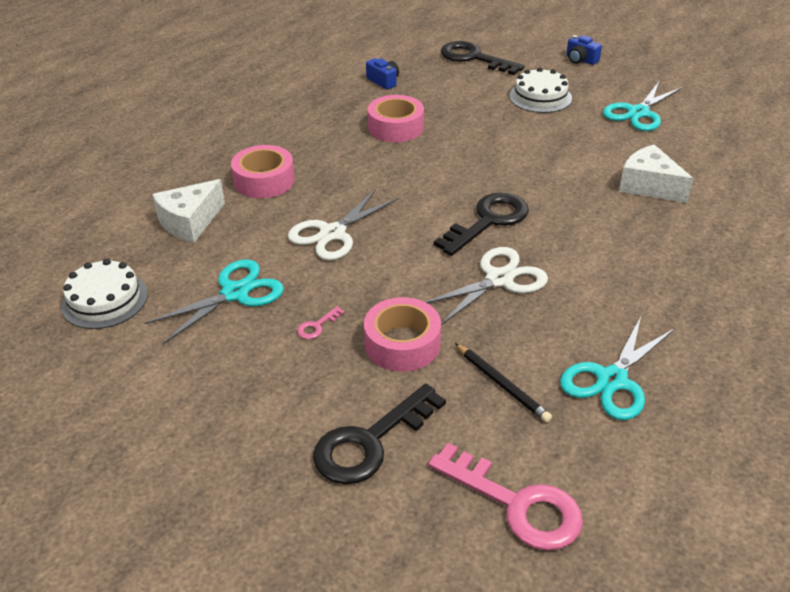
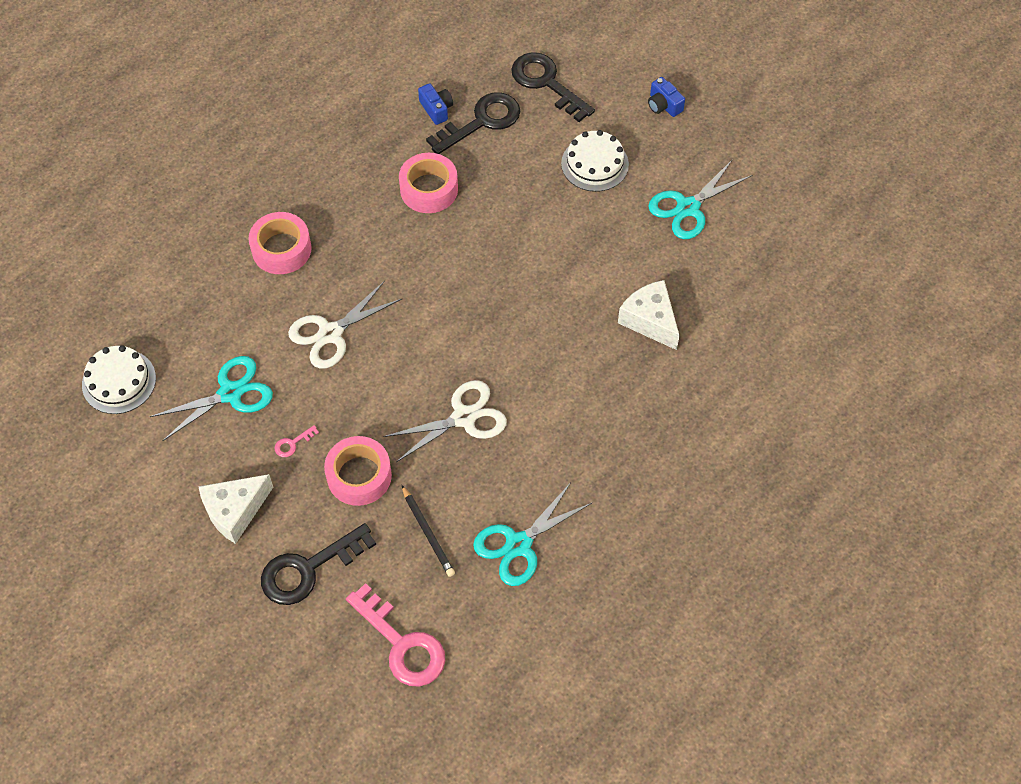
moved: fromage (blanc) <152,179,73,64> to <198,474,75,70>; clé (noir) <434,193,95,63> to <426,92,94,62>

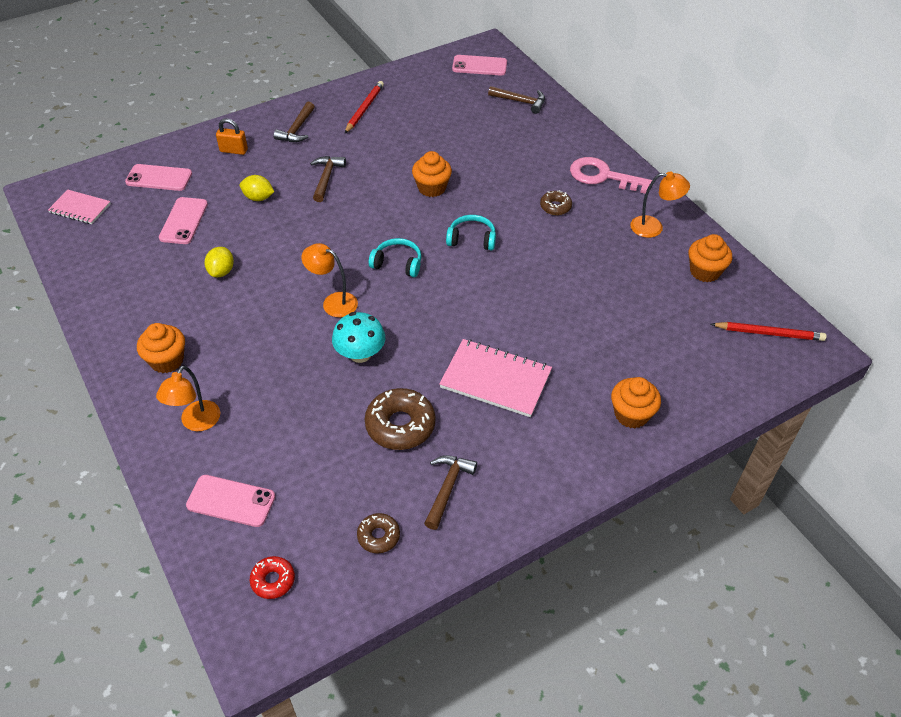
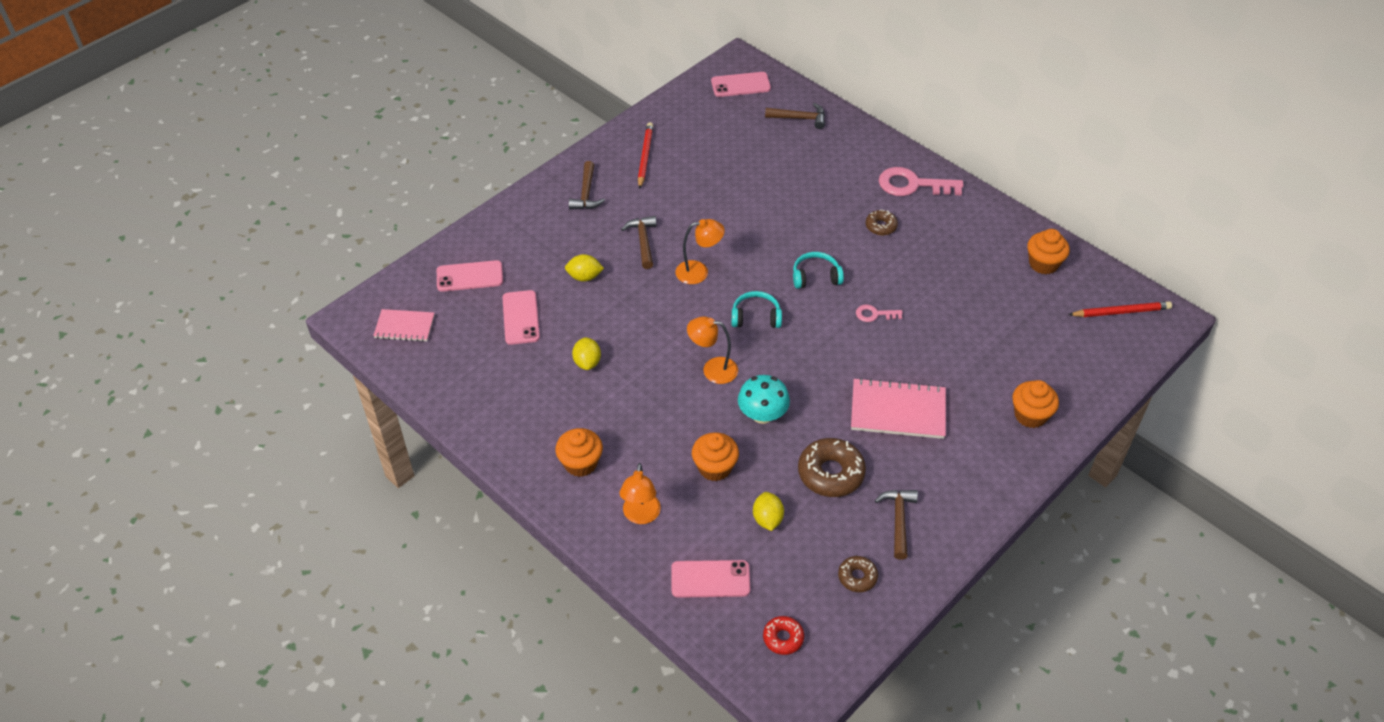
removed: cadenas (orange) <216,118,32,37>
added: citron (jaune) <753,492,31,39>; clé (rose) <856,304,47,18>
moved: muffin (orange) <412,151,40,46> to <692,432,47,49>; lampe (orange) <630,171,60,67> to <675,219,50,65>

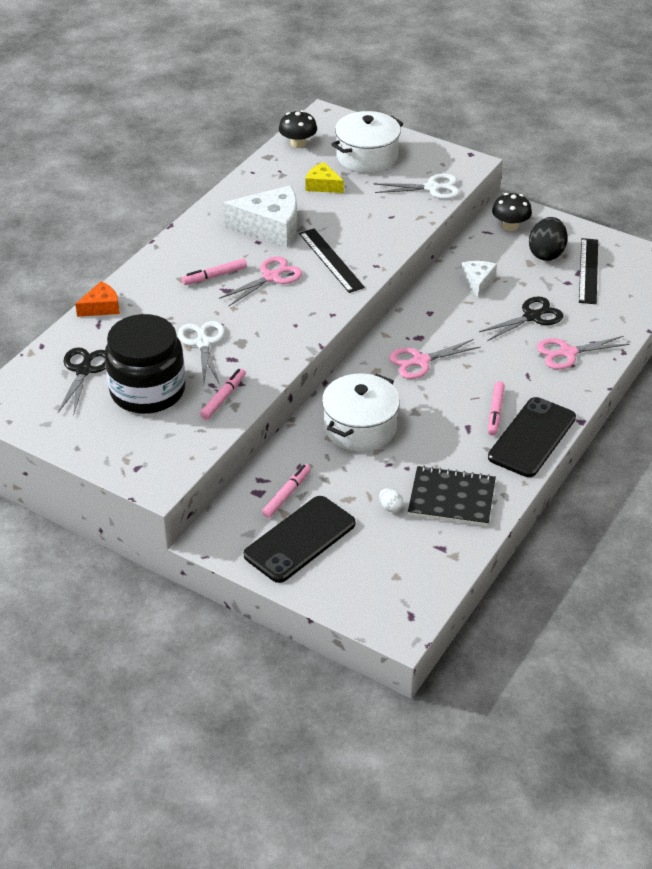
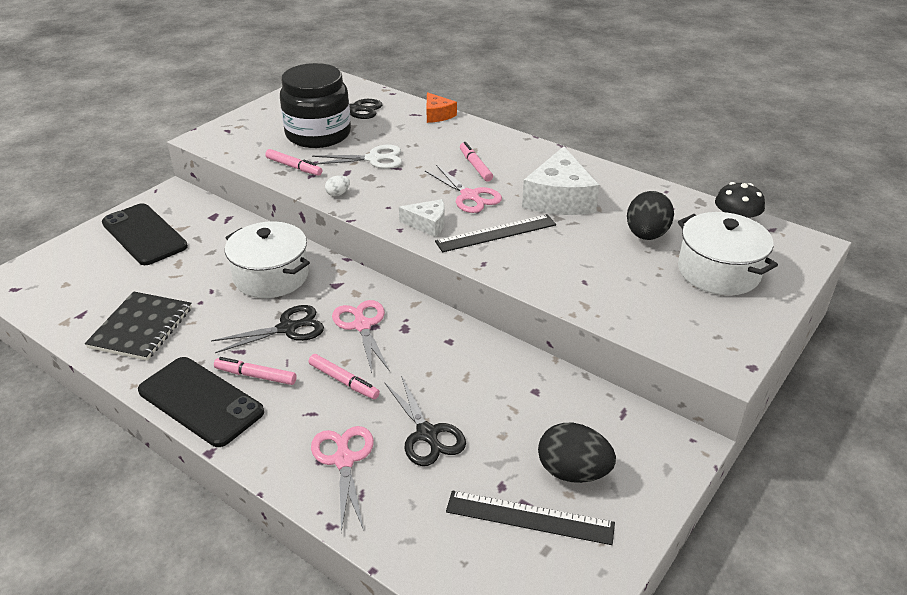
removed: ciseaux (blanc) <374,174,86,25>; champignon (noir) <492,193,40,38>
added: ciseaux (noir) <211,305,113,48>
moved: feutre (rose) <262,464,49,54> to <309,354,71,45>; œuf (blanc) <379,488,24,25> to <325,176,25,20>; fromage (blanc) <460,261,37,36> to <399,199,46,38>
replaced: fromage (jaune) <305,162,39,31> to œuf (noir) <627,191,47,49>

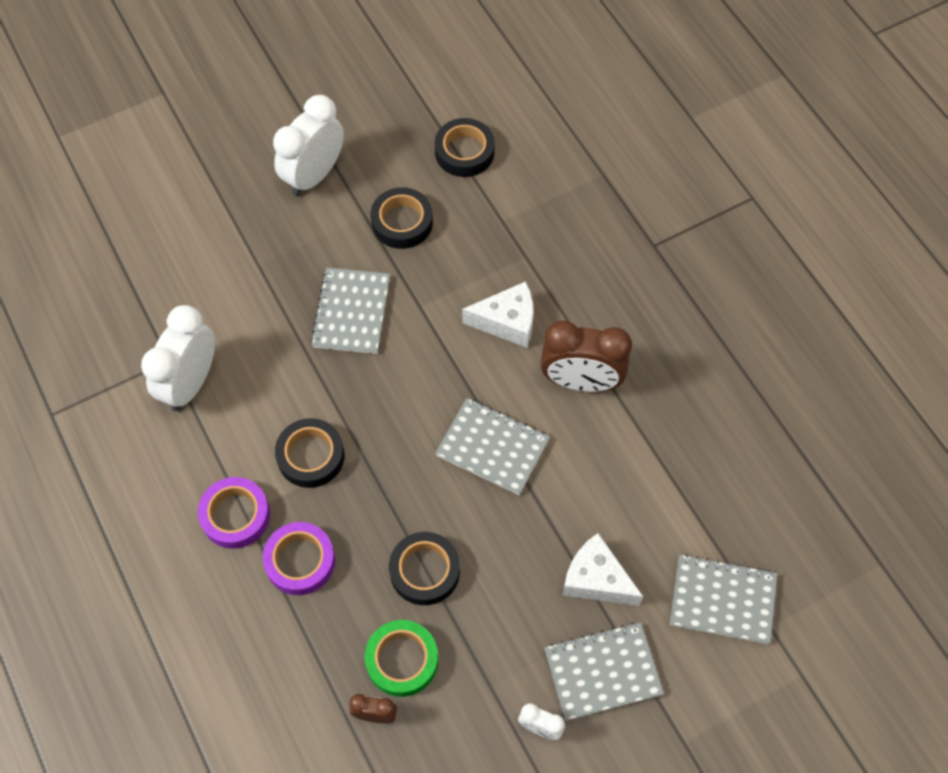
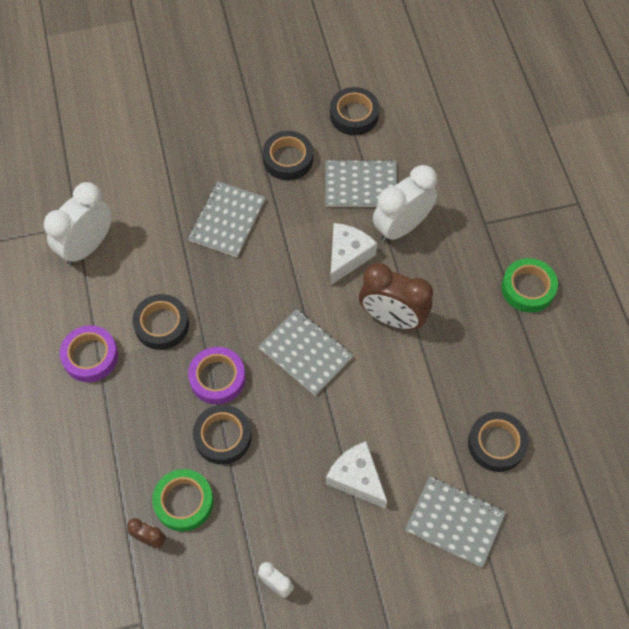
added: ruban adhésif (noir) <468,412,61,60>; ruban adhésif (vert) <501,258,57,55>
moved: ruban adhésif (violet) <262,522,73,73> to <188,347,58,57>; réveil (blanc) <273,95,71,101> to <373,165,64,77>; carnet (gris) <544,622,120,99> to <325,159,72,48>
turned: fromage (blanc) <462,281,72,67> = <330,223,47,63> 75 degrees counterclockwise

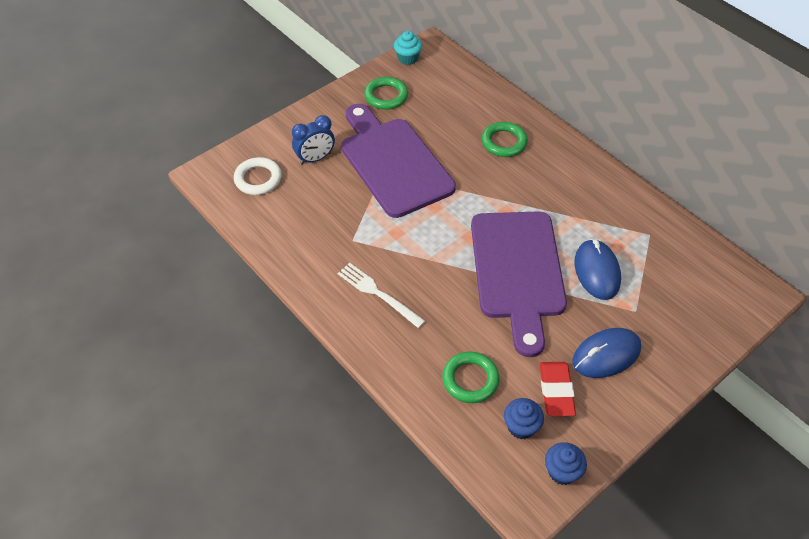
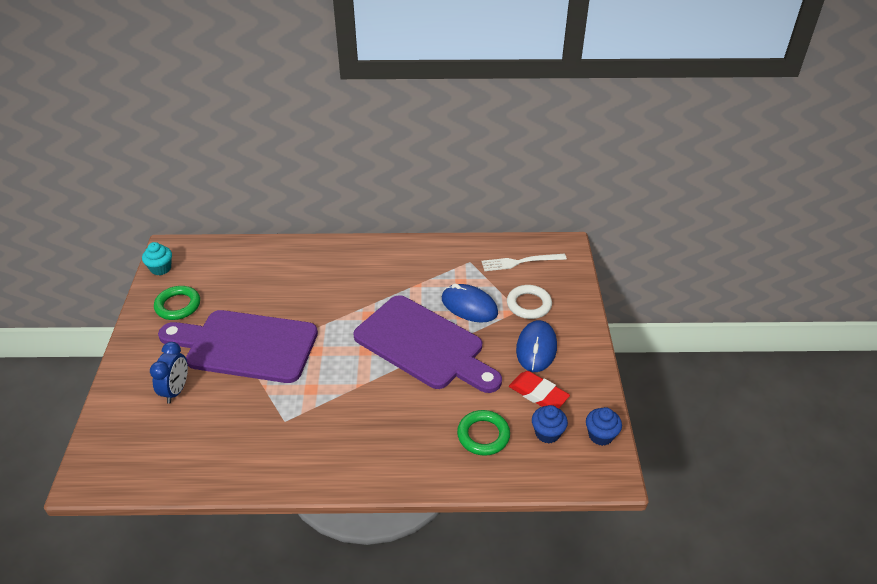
removed: anneau (vert) <482,122,46,35>
moved: anneau (blanc) <234,157,48,38> to <507,285,45,34>; fourchette (blanc) <338,263,87,65> to <482,254,85,17>

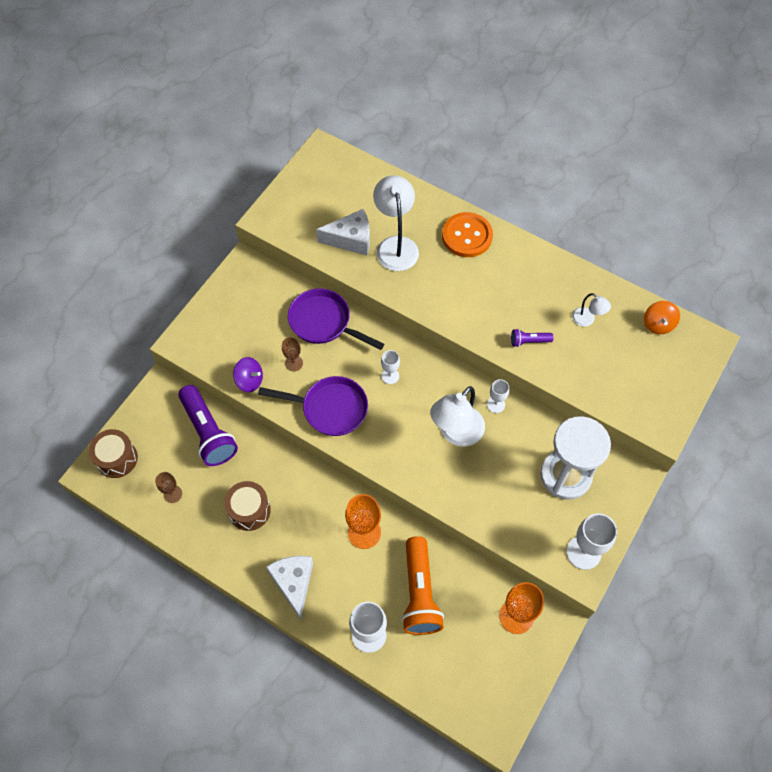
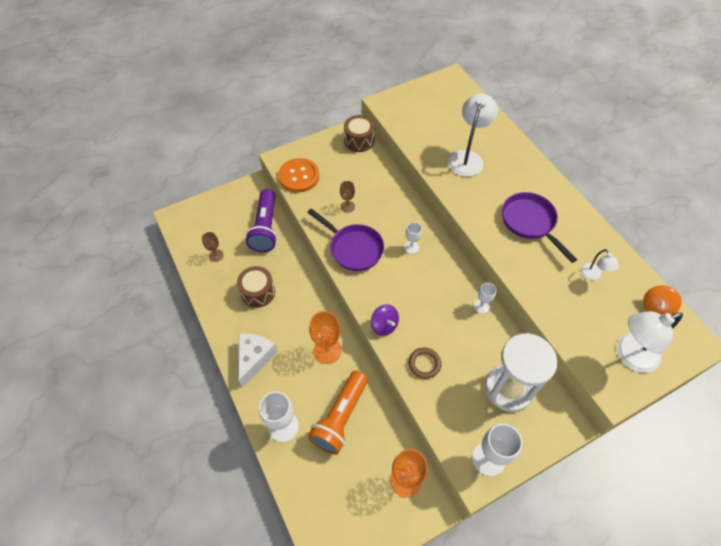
removed: fromage (blanc) <316,209,54,46>; lampe de poche (violet) <511,329,43,18>
added: anneau (marron) <408,348,33,31>
moved: tambour (marron) <89,429,49,49> to <344,115,31,37>; toupie (violet) <233,357,30,35> to <371,304,28,32>; poêle (violet) <288,288,96,62> to <502,192,75,71>; lampe (blanc) <430,386,55,60> to <617,311,66,62>; bouton (orange) <442,212,51,45> to <278,158,41,35>

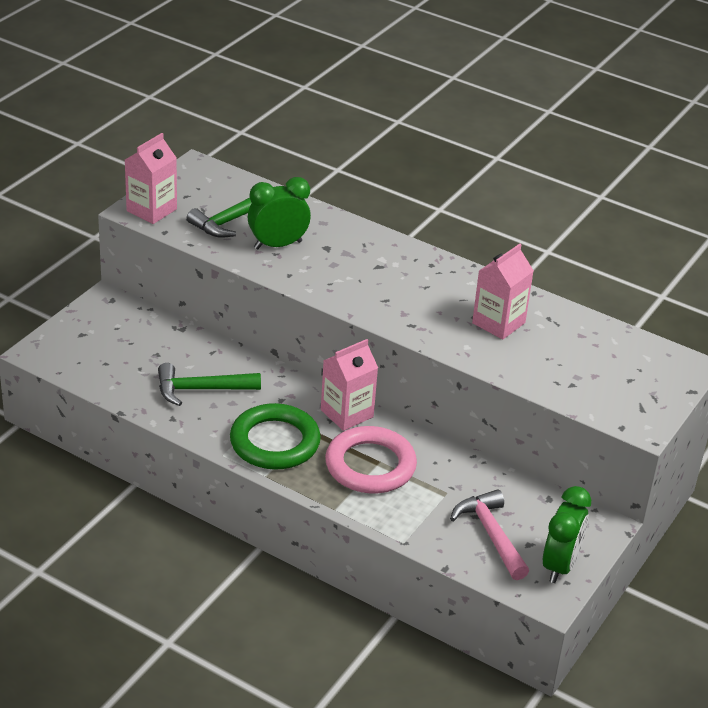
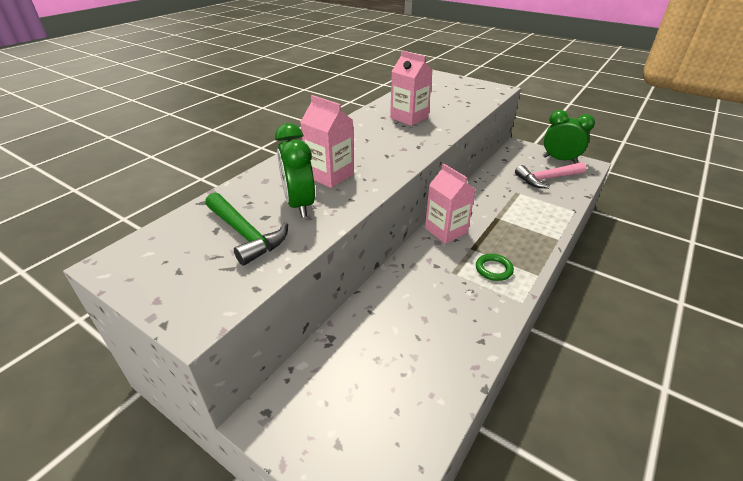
removed: marteau (vert) <158,363,103,43>; anneau (rose) <325,426,92,67>
moved: brique de lait (rose) <125,133,52,91> to <300,95,54,93>
resized: anneau (vert) <230,403,91,67> = <476,254,38,27> x0.48

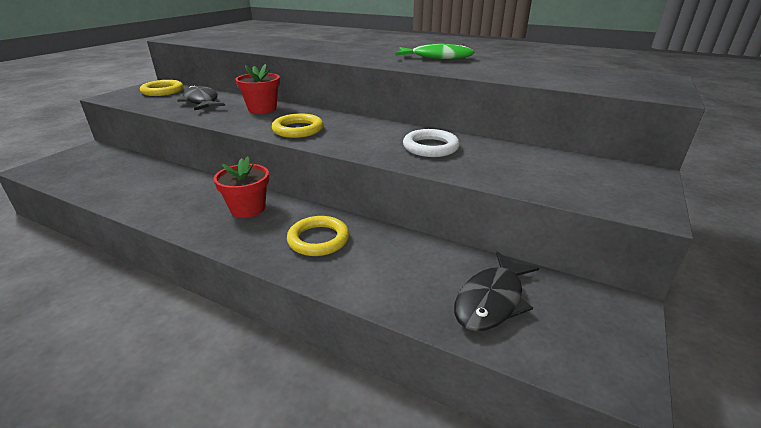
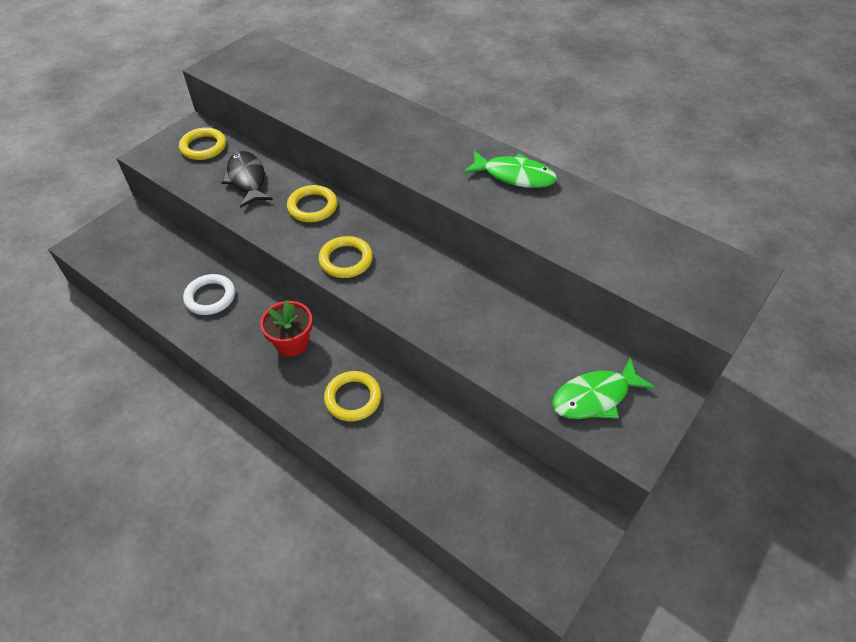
removed: poisson (noir) <454,251,85,80>
added: poisson (vert) <552,357,103,62>
moved: anneau (blanc) <403,129,57,28> to <183,274,52,41>
replaced: pot de fleurs (rouge) <235,64,45,50> to anneau (jaune) <287,185,51,37>

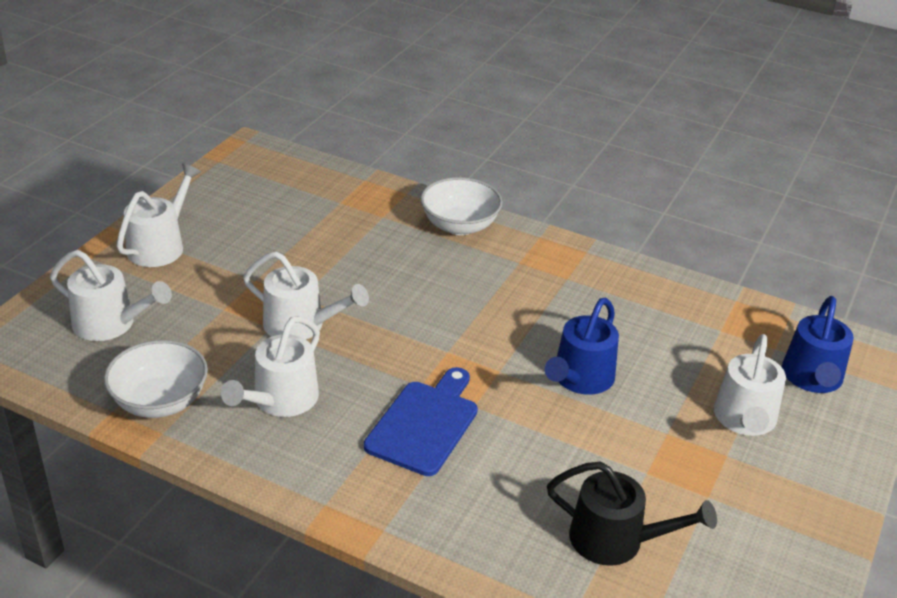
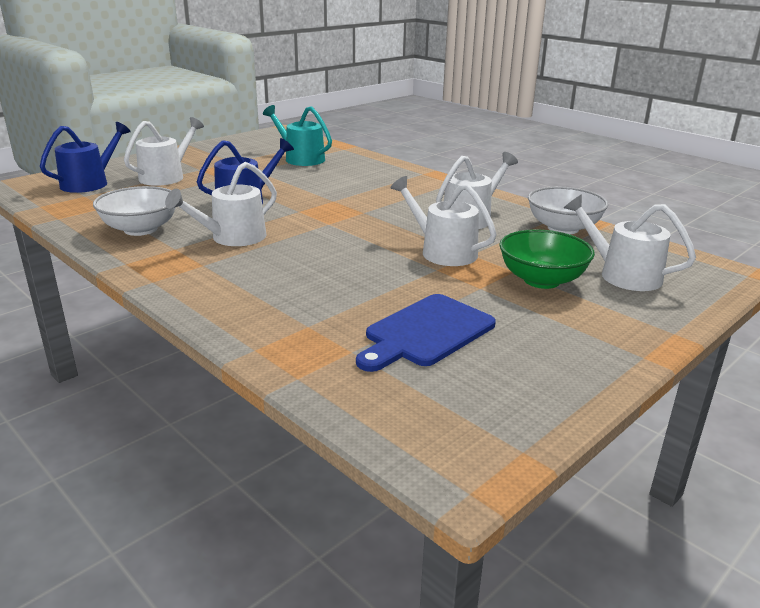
added: bol (vert) <499,229,96,60>
moved: arrosoir (blanc) <117,163,84,104> to <165,162,112,84>; planche à découper (bleu) <364,367,114,109> to <356,294,140,78>; bol (blanc) <421,177,82,58> to <93,186,83,50>
recoloured: arrosoir (noir) <547,462,170,104> to arrosoir (turquoise) <263,105,69,61>

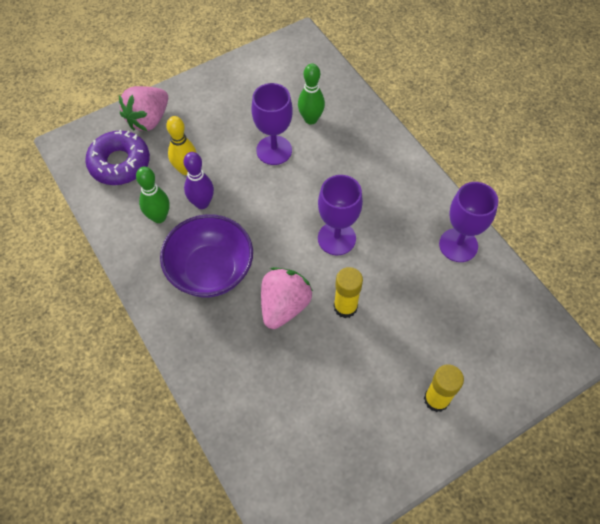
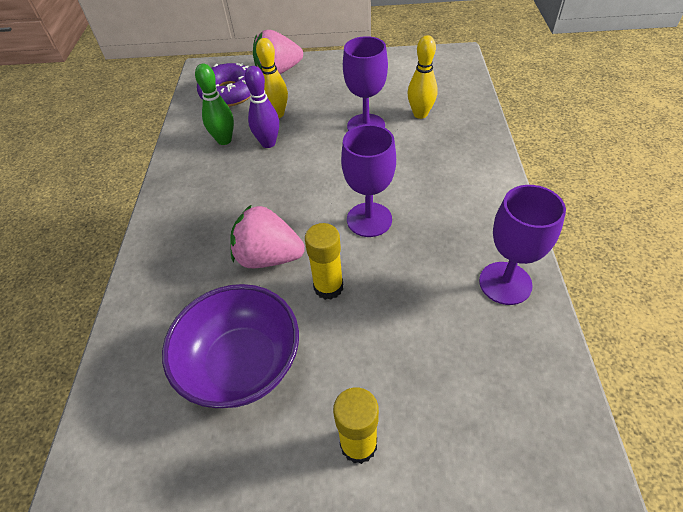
moved: bol (violet) <160,214,93,83> to <162,284,137,124>
recoloured: quille (vert) <298,63,27,62> to quille (jaune) <408,35,30,84>
turned: fraise (rose) <261,267,52,62> = <230,205,75,63> 135 degrees counterclockwise

